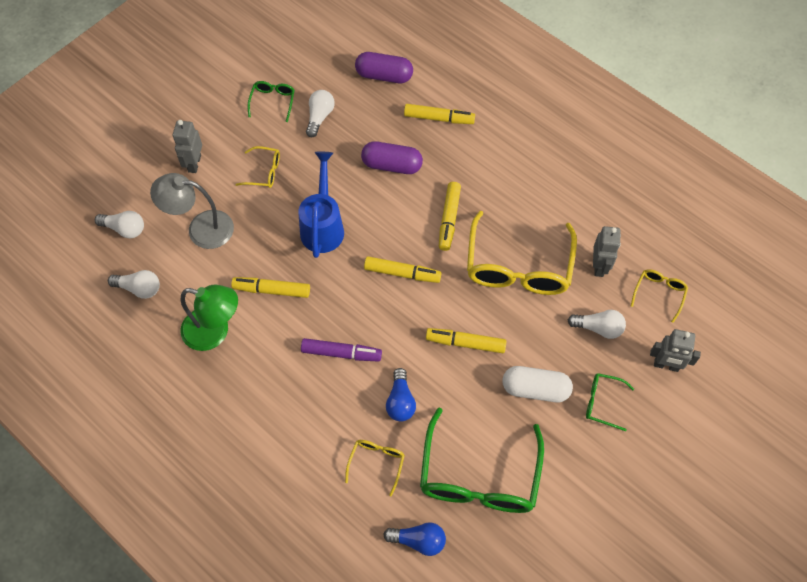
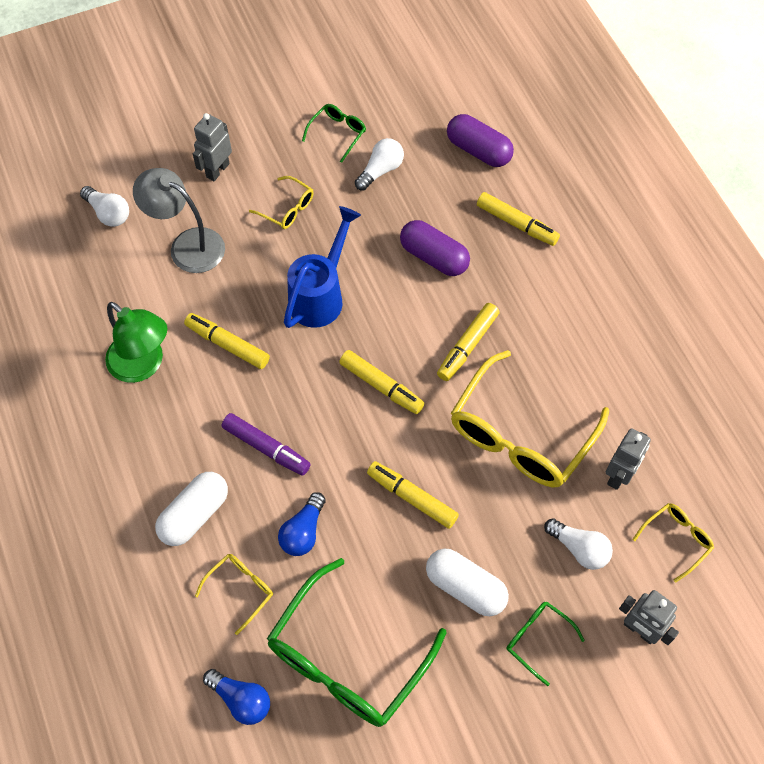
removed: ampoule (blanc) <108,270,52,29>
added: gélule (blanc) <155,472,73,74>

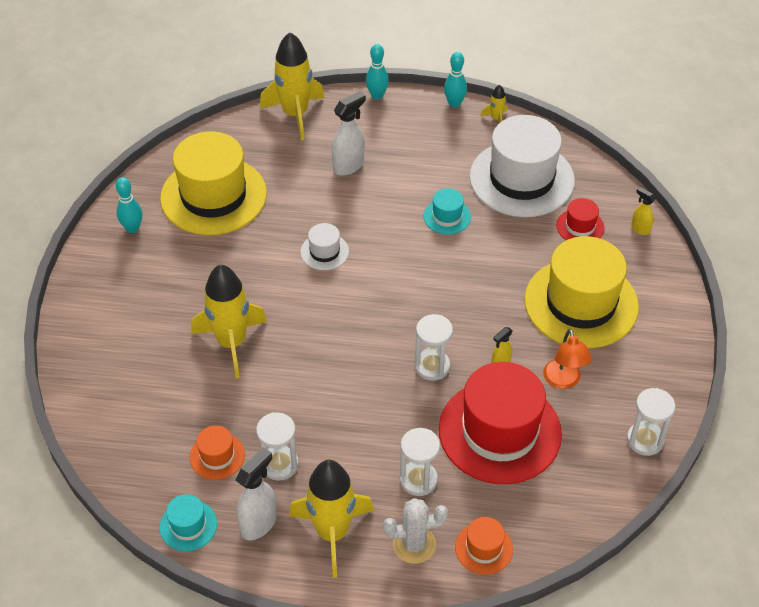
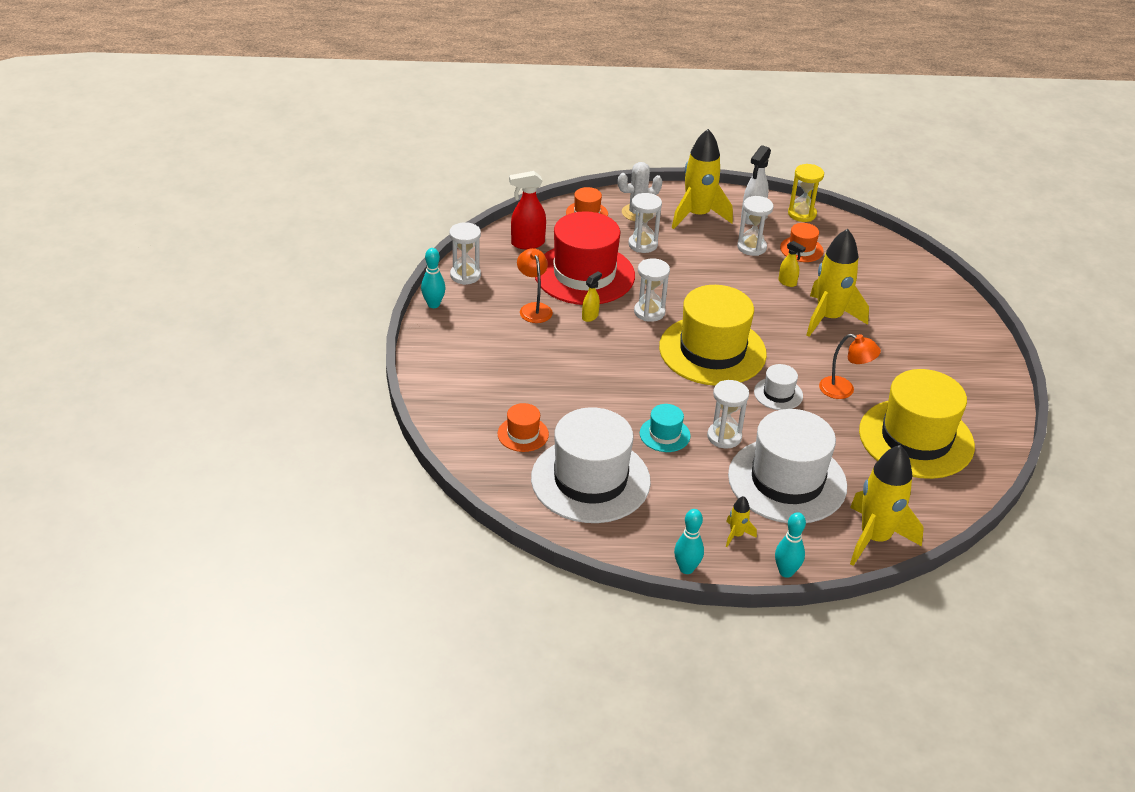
added: vaporisateur (rouge) <509,171,37,78>; sablier (blanc) <707,380,42,68>; lampe (orange) <819,334,62,65>
moved: quille (turquoise) <116,177,26,56> to <421,248,25,60>; fusée (jaune) <480,85,27,38> to <726,496,31,51>; chapeau (jaune) <524,236,115,112> to <659,285,108,101>; vaporisateur (jaune) <631,187,25,48> to <778,241,28,46>
replaced: chapeau (turquoise) <160,494,57,57> to sablier (jaune) <788,164,36,58>; vaporisateur (blanc) <332,91,34,85> to chapeau (blanc) <728,409,119,114>
recoloured: chapeau (rouge) <556,198,49,42> to chapeau (orange) <497,403,52,49>

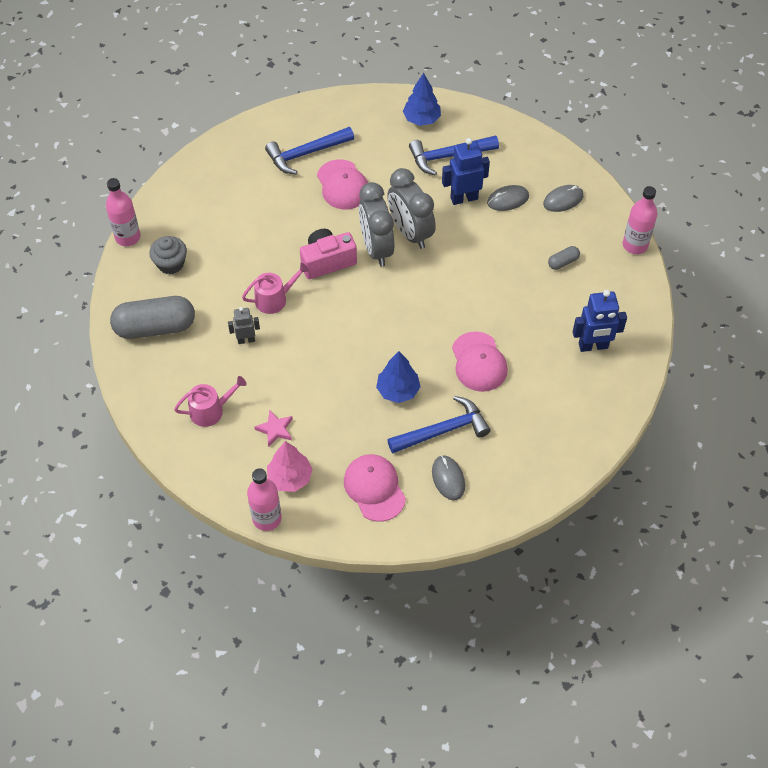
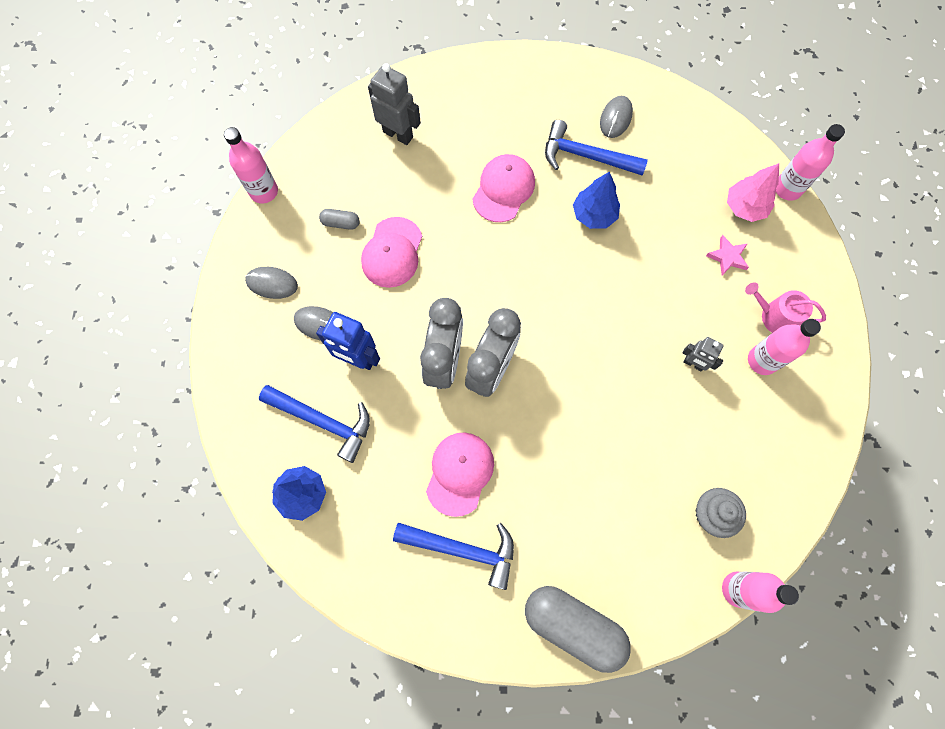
removed: arrosoir (rose) <242,263,67,51>; appareil photo (rose) <300,229,57,50>
added: bouteille (rose) <748,319,73,56>
moved: gélule (gris) <110,296,85,43> to <525,586,106,87>; casquette (rose) <344,454,62,68> to <361,217,61,71>
recoloured: robot (bleu) <573,290,54,62> to robot (gris) <368,63,53,82>

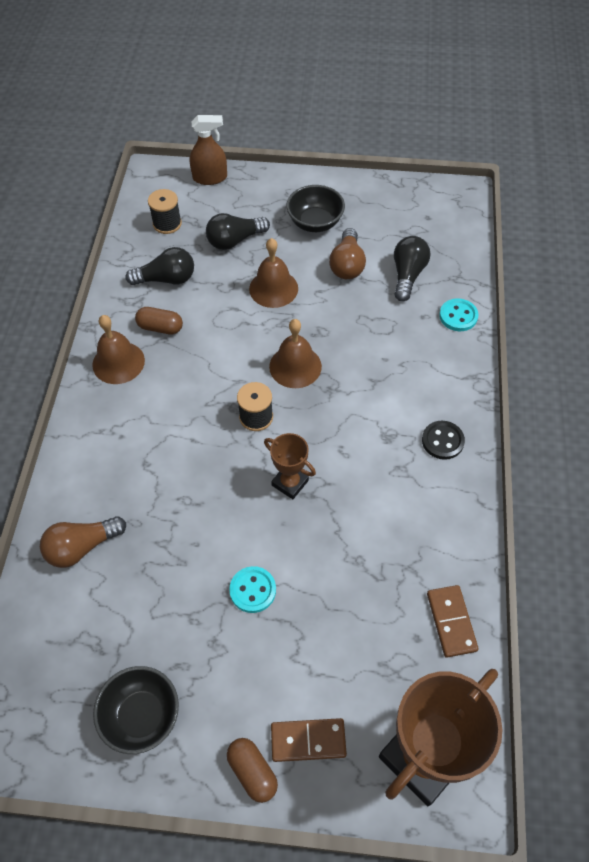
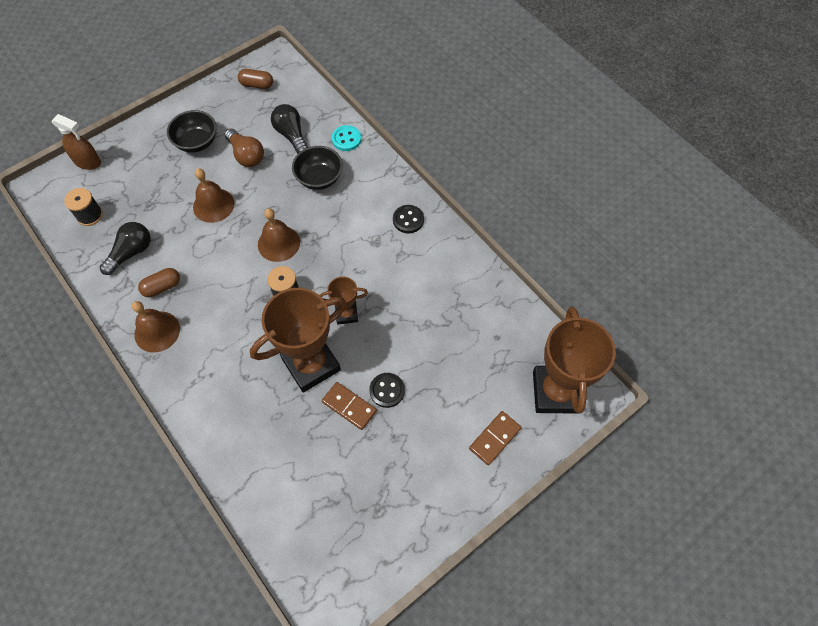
removed: ampoule (marron) <40,516,86,52>; ampoule (noir) <206,213,64,37>
added: trophée (marron) <250,288,97,105>
moved: bol (noir) <93,666,86,88> to <292,146,51,44>; gélule (marron) <227,738,51,65> to <238,69,35,20>; domino (marron) <427,585,52,73> to <322,382,55,48>
recoloured: bouton (turquoise) <229,566,47,47> to bouton (noir) <369,373,36,35>
turned: vaporisateur (marron) <190,115,37,70> = <52,114,49,56> 75 degrees clockwise

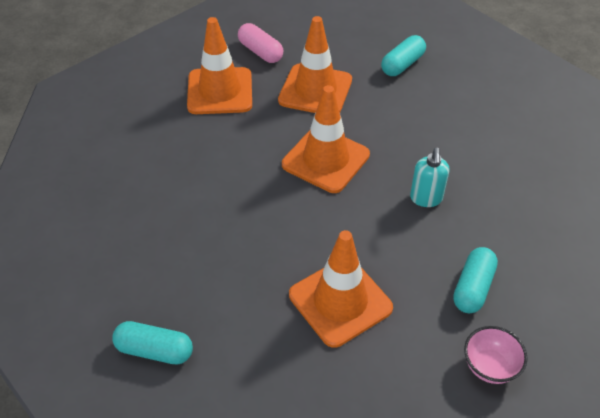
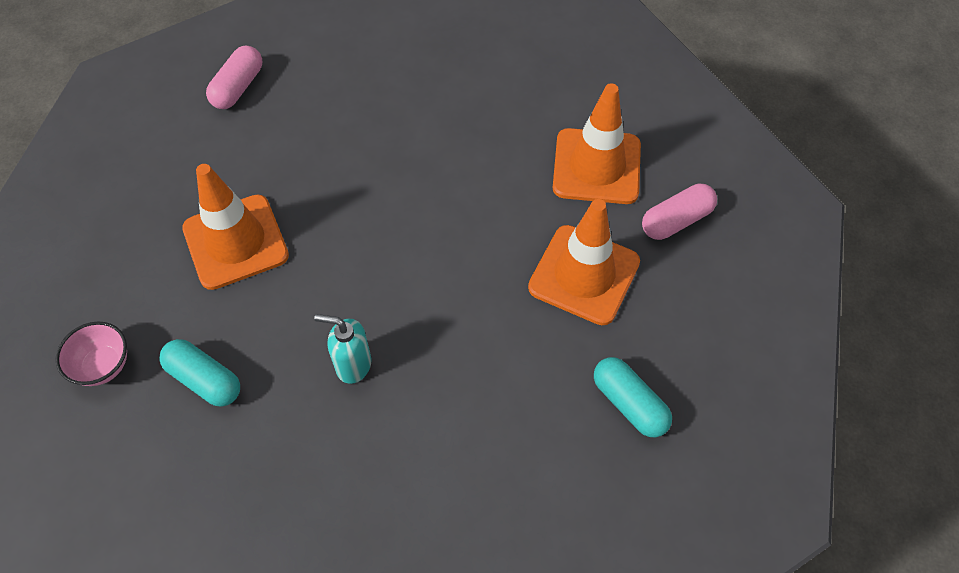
removed: cône de chantier (orange) <282,85,88,108>
recoloured: gélule (turquoise) <112,321,81,43> to gélule (rose) <206,46,56,63>

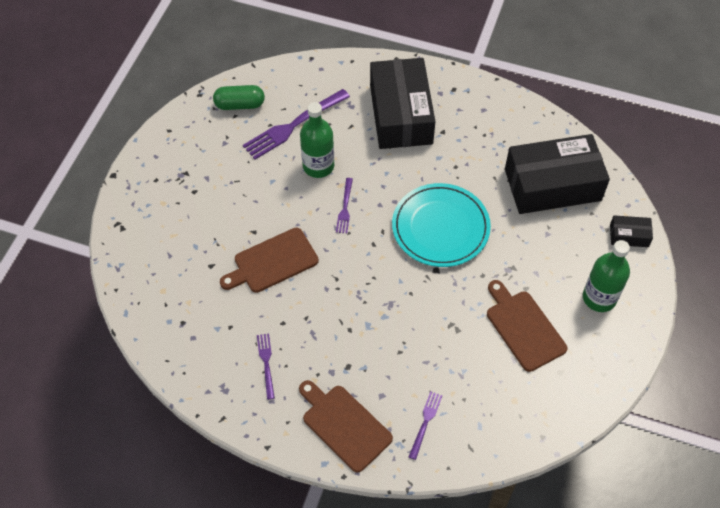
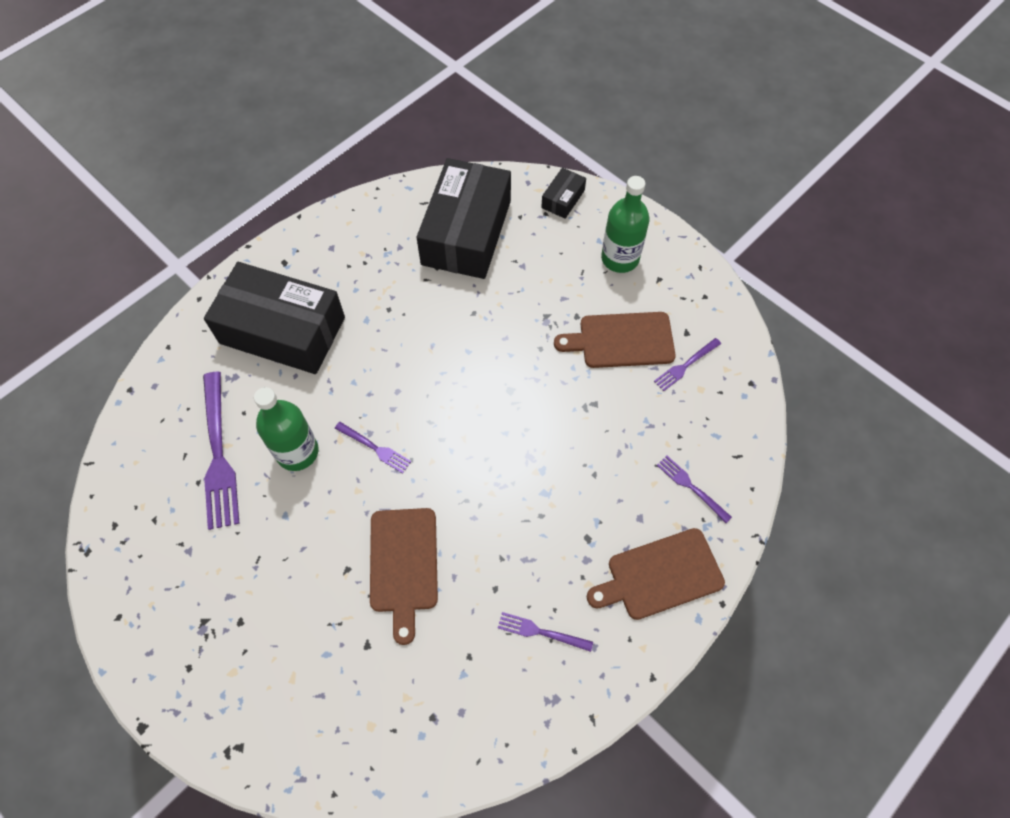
removed: gélule (vert) <213,85,52,25>; assiette (turquoise) <392,183,99,84>
added: fourchette (violet) <654,338,67,53>

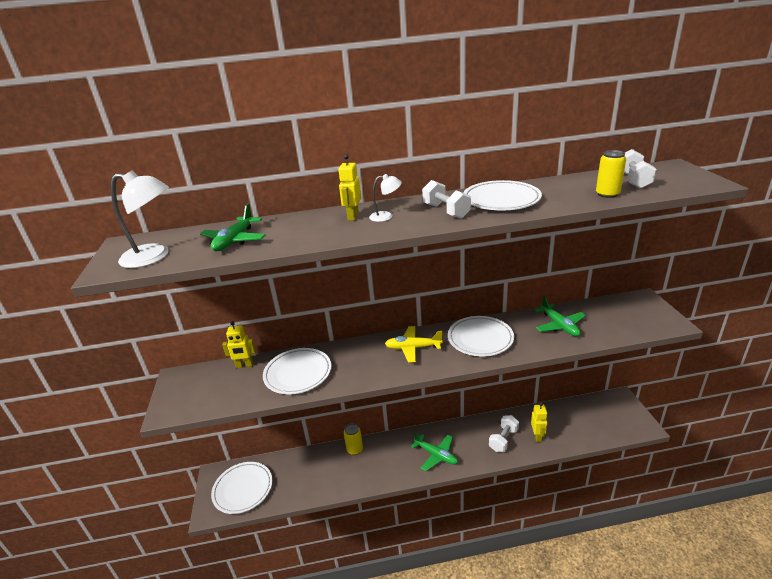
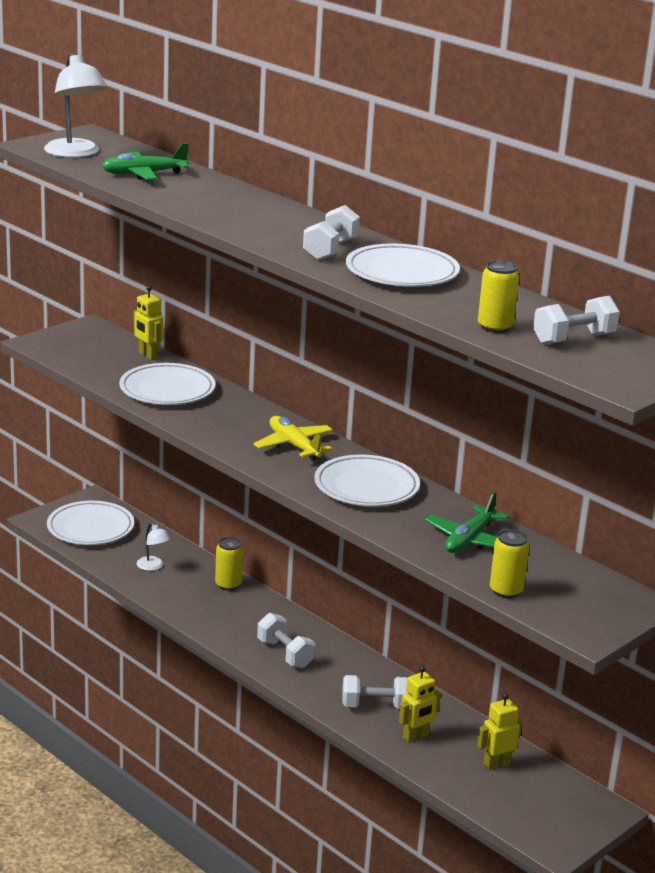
added: canette (jaune) <490,529,39,69>
moved: robot (jaune) <338,154,23,67> to <477,693,45,77>; lampe (blanc) <369,174,33,48> to <137,523,34,48>
replaced: avion (vert) <411,432,47,39> to haltère (blanc) <257,613,58,55>

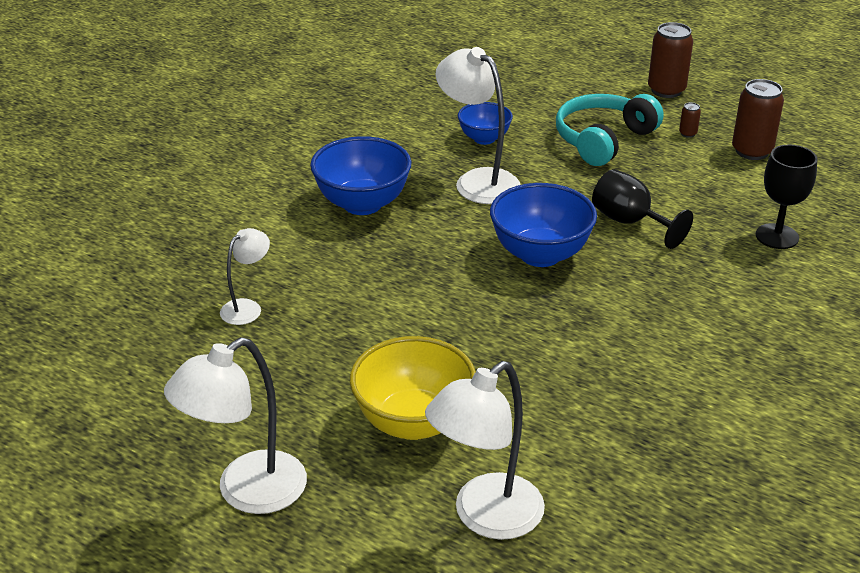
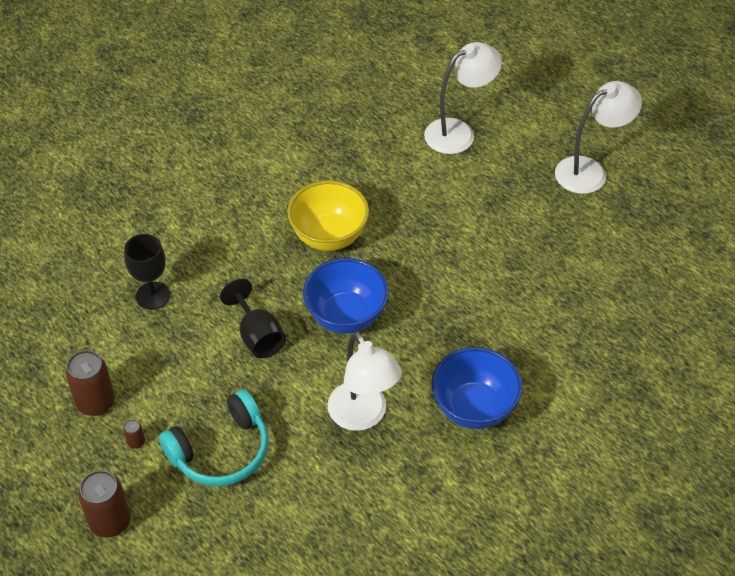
removed: lampe (blanc) <220,228,50,97>; bol (bleu) <458,102,55,43>
moved: bol (jaune) <350,336,126,104> to <287,180,82,71>

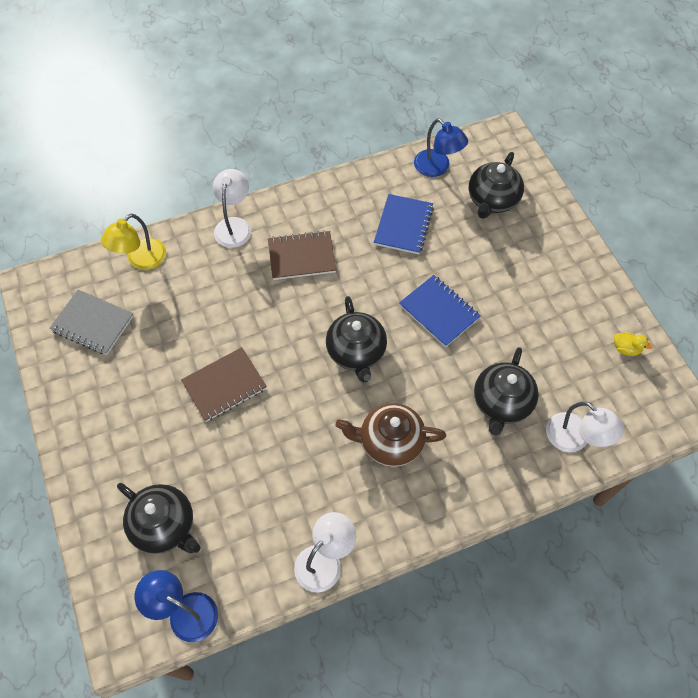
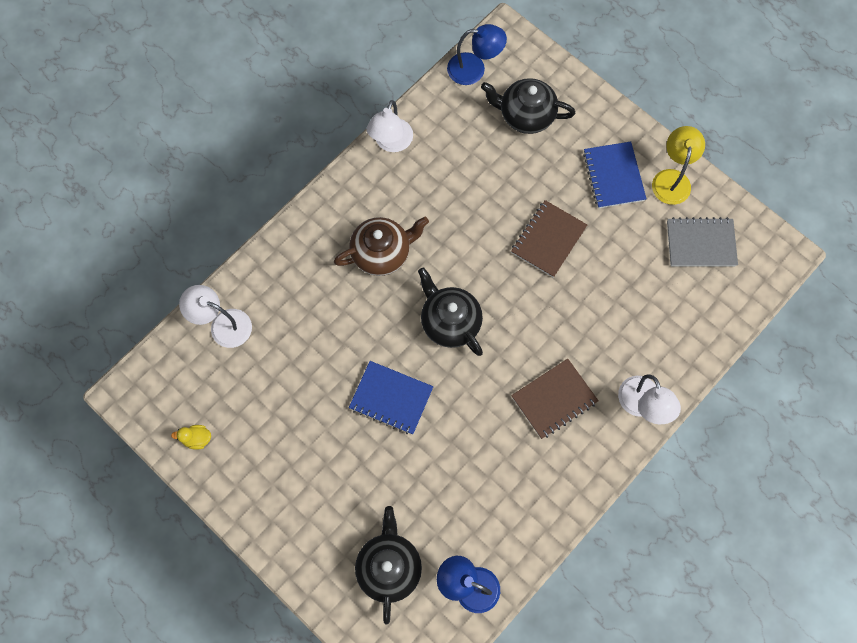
removed: théière (noir) <474,347,65,89>
moved: lampe (jaune) <101,214,65,56> to <652,126,53,79>; carnet (bleu) <374,194,60,60> to <583,142,64,66>

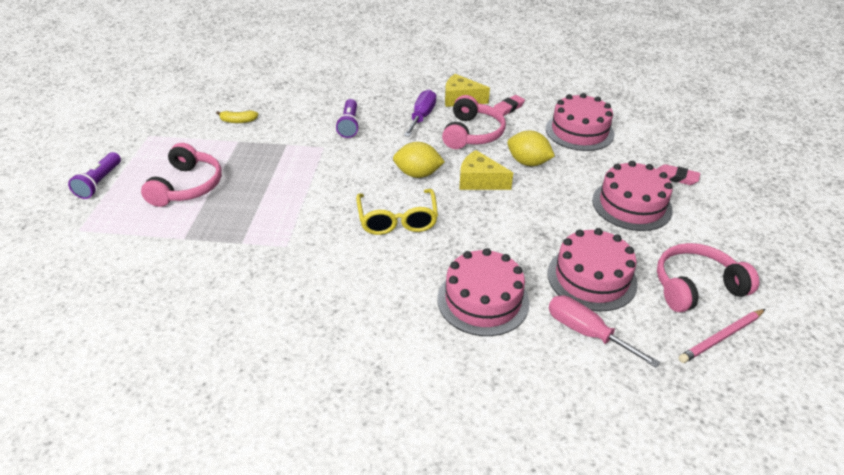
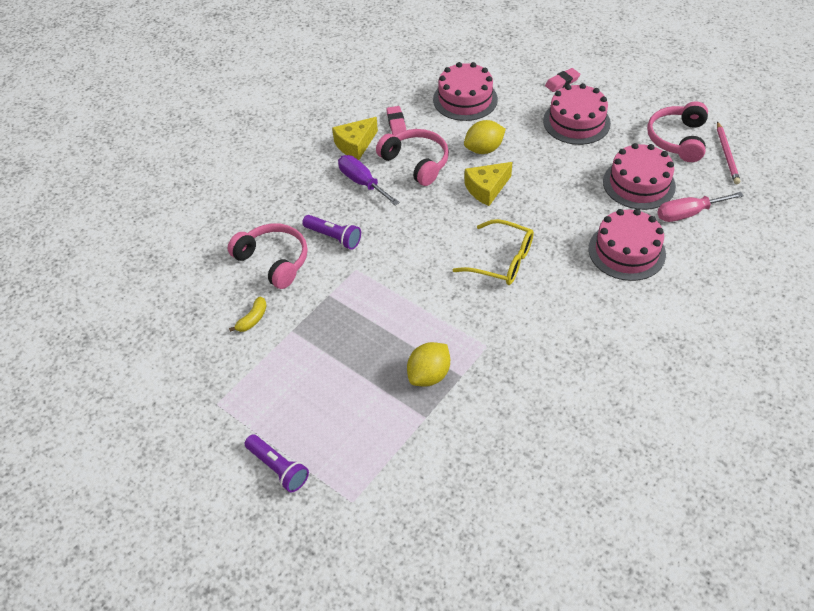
moved: casque audio (rose) <141,143,81,64> to <227,223,81,66>; citron (jaune) <393,142,52,36> to <407,342,43,44>

